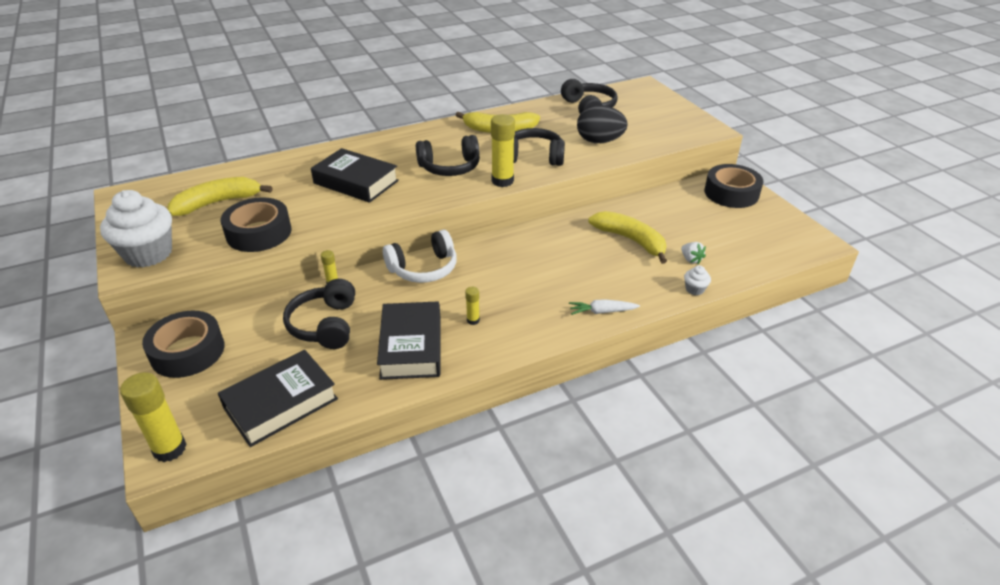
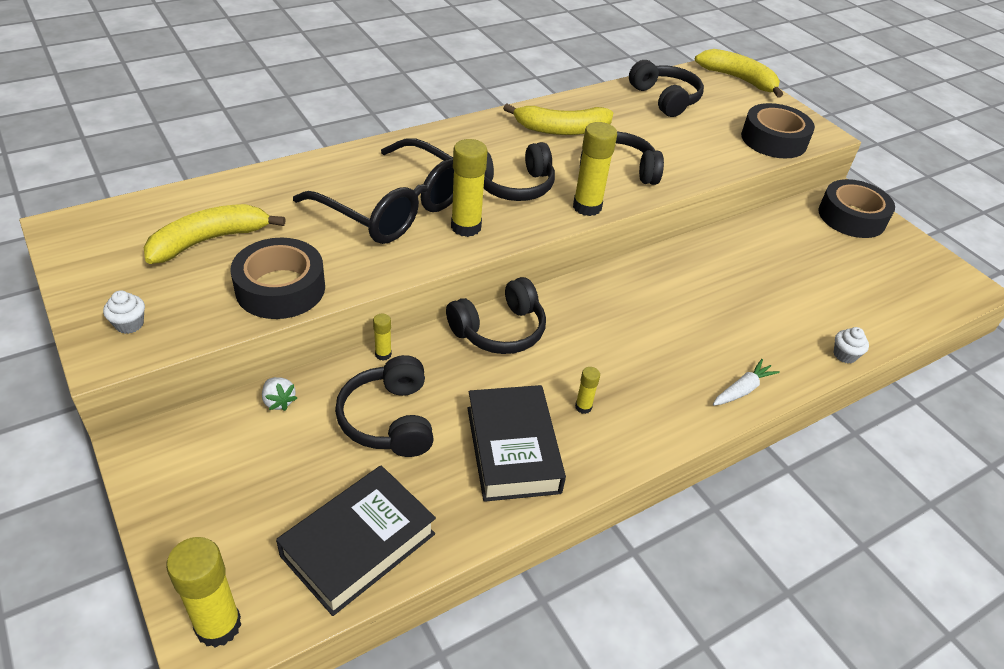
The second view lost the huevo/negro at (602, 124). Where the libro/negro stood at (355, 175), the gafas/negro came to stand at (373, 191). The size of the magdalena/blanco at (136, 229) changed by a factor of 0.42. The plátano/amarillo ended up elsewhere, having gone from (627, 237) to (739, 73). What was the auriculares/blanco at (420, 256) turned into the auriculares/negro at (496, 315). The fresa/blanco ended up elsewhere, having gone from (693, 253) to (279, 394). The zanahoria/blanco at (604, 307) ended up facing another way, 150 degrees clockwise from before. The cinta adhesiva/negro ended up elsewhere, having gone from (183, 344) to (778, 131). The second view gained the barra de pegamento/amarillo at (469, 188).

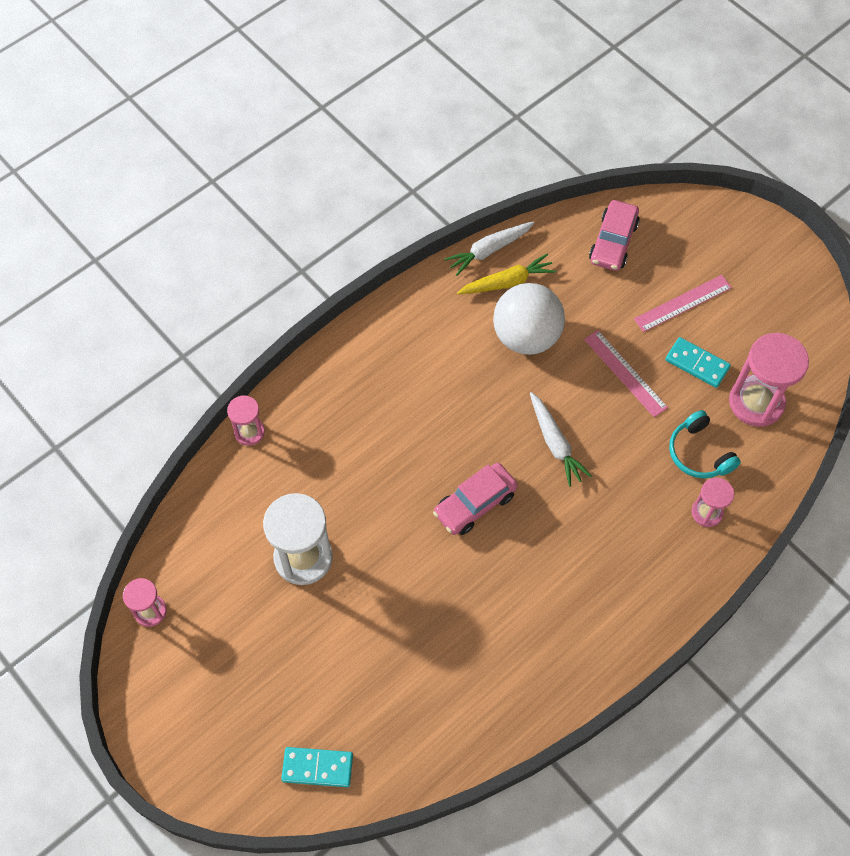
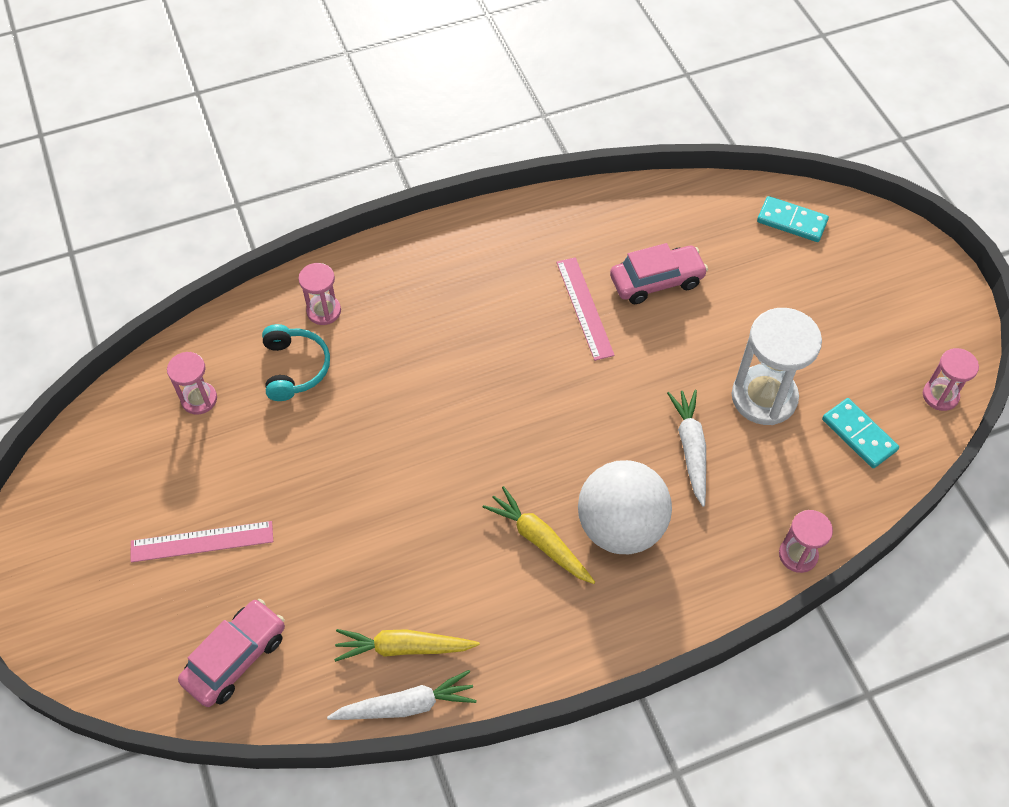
The pelota/blanco ended up elsewhere, having gone from (529, 319) to (625, 507). The regla/rosa ended up elsewhere, having gone from (626, 373) to (585, 309). The size of the reloj de arena/rosa at (769, 380) changed by a factor of 0.55. The ficha de dominó/turquesa ended up elsewhere, having gone from (698, 362) to (860, 433). The zanahoria/blanco ended up elsewhere, having gone from (561, 439) to (686, 448). The coche/rosa ended up elsewhere, having gone from (475, 499) to (659, 273). The second view gained the zanahoria/amarillo at (539, 535).

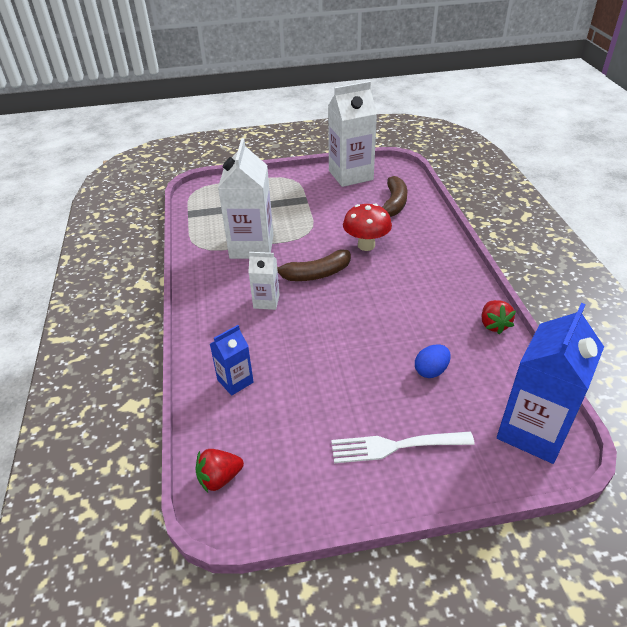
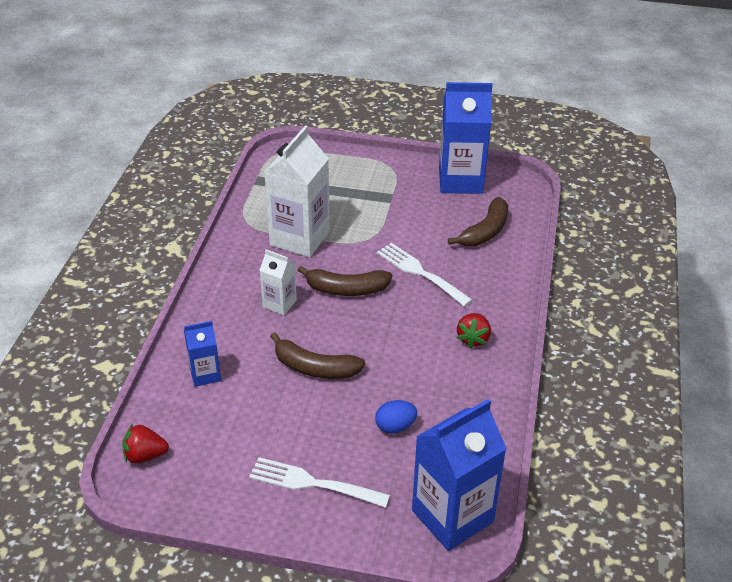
What was the cartón de leche/blanco at (352, 134) turned into the cartón de leche/azul at (466, 138). Where the seta/rojo stood at (367, 227), the tenedor/blanco came to stand at (424, 275). The fresa/rojo ended up elsewhere, having gone from (499, 317) to (474, 331). The second view gained the plátano/marrón at (317, 355).

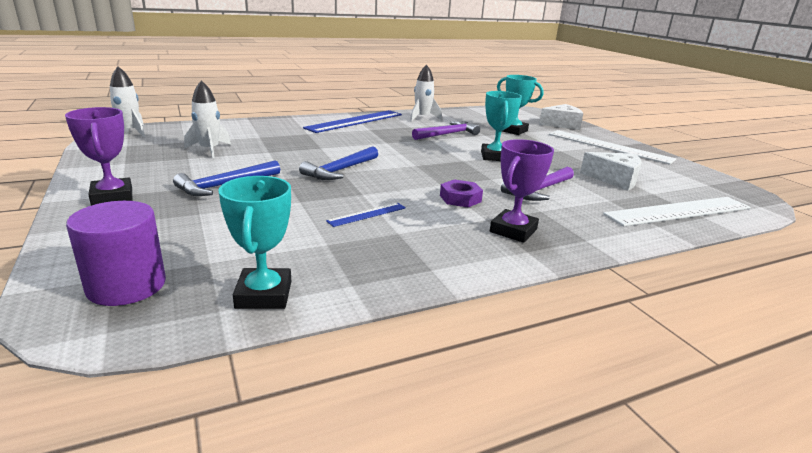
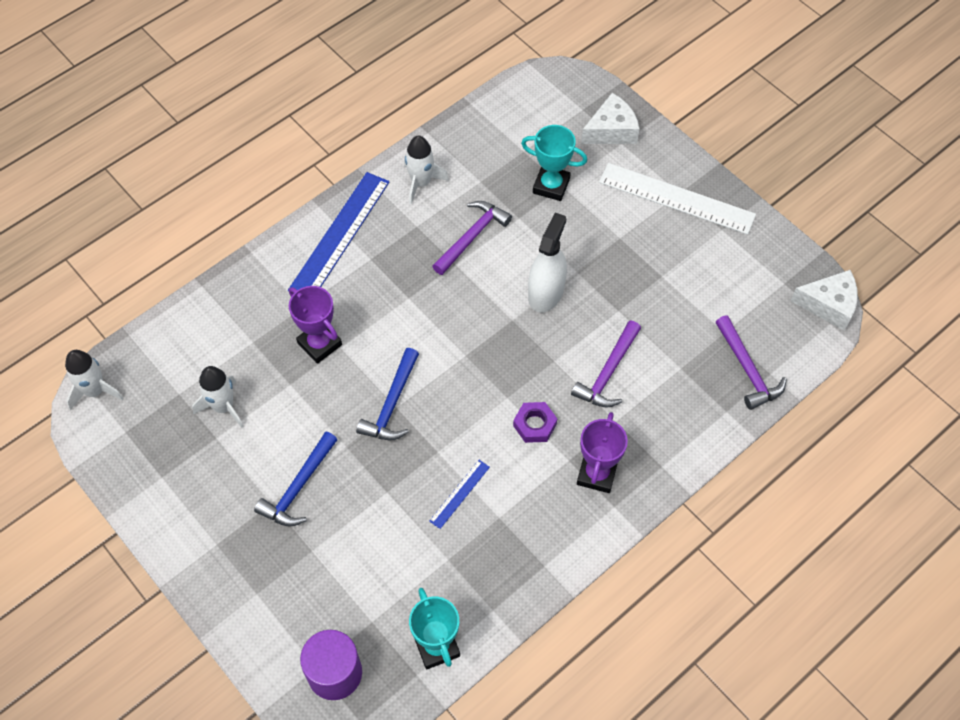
Where the trofeo/turquesa stood at (501, 126), the pulverizador/blanco came to stand at (547, 263). The trofeo/morado ended up elsewhere, having gone from (98, 156) to (315, 325). The queso/blanco ended up elsewhere, having gone from (610, 171) to (824, 300). Where the regla/blanco stood at (677, 211), the martillo/morado came to stand at (751, 362).

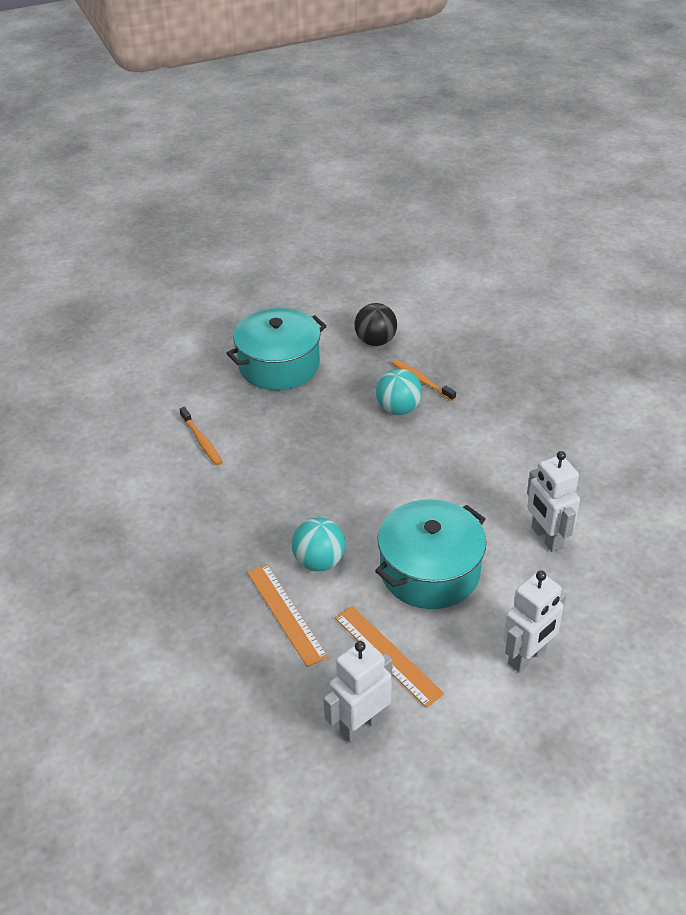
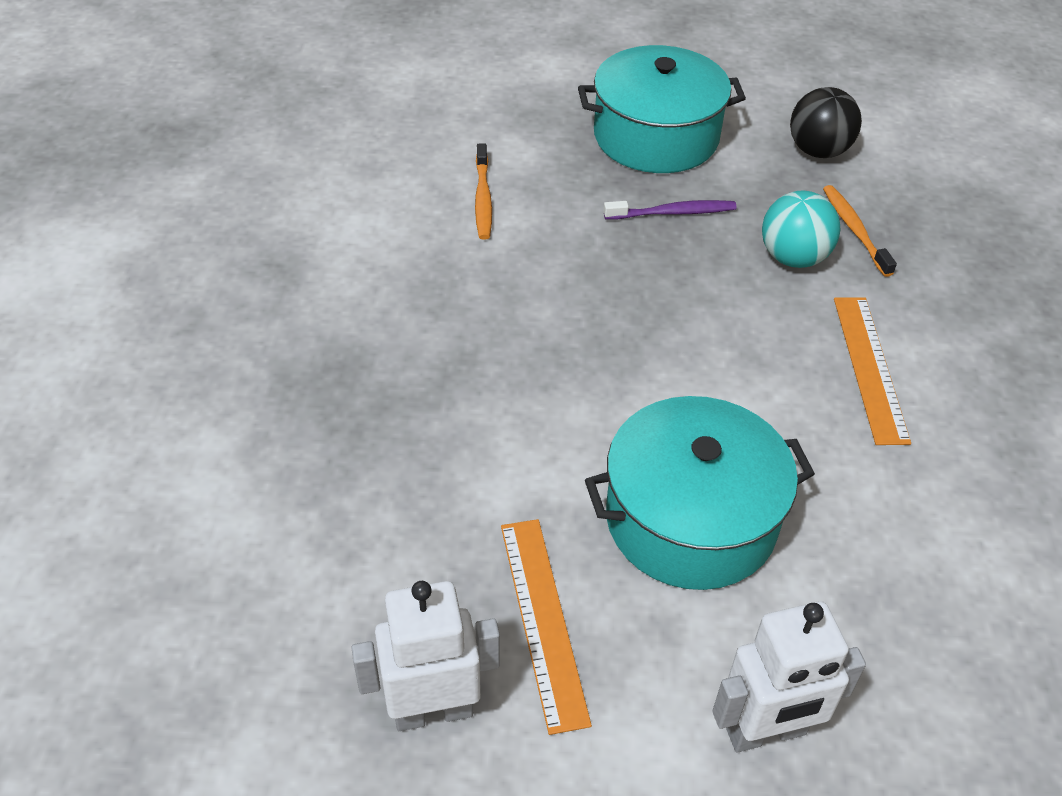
The second view lost the robot/blanco at (553, 501). The second view lost the pelota/turquesa at (318, 544). The regla/naranja ended up elsewhere, having gone from (287, 615) to (872, 371). The second view gained the cepillo de dientes/morado at (670, 210).

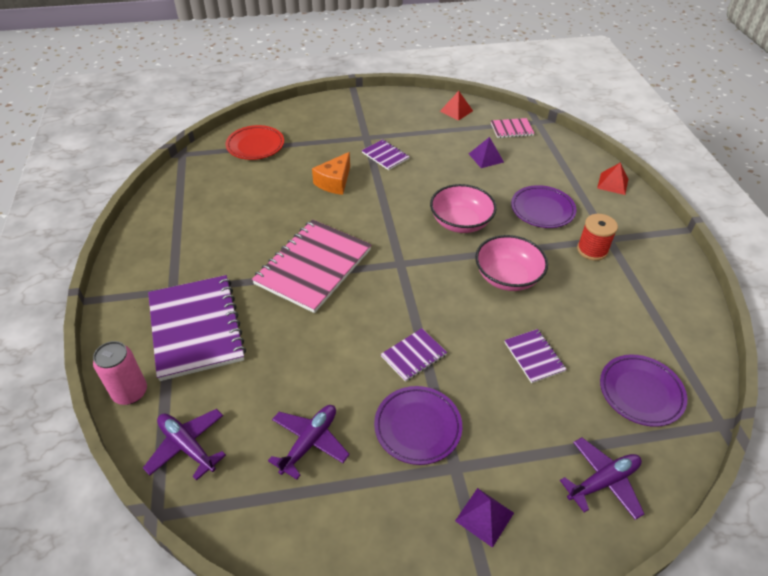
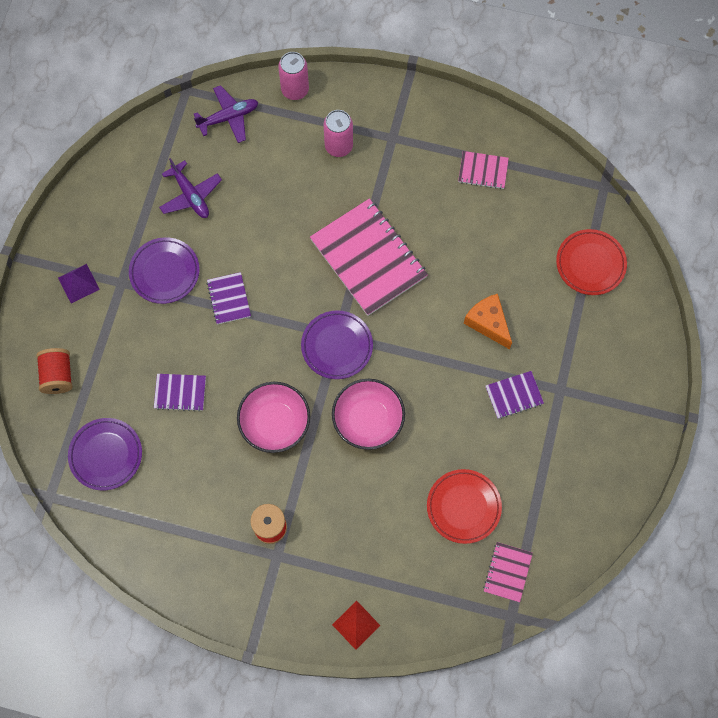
The second view lost the pirámide/rojo at (456, 106). Where the pirámide/morado stood at (486, 152), the plato/rojo came to stand at (464, 506). The plato/morado ended up elsewhere, having gone from (544, 206) to (337, 345). Where the cuaderno/morado stood at (197, 328), the lata/rosa came to stand at (338, 133). Where the avión/morado stood at (602, 479), the carrete/rojo came to stand at (54, 371). The second view gained the cuaderno/rosa at (483, 170).

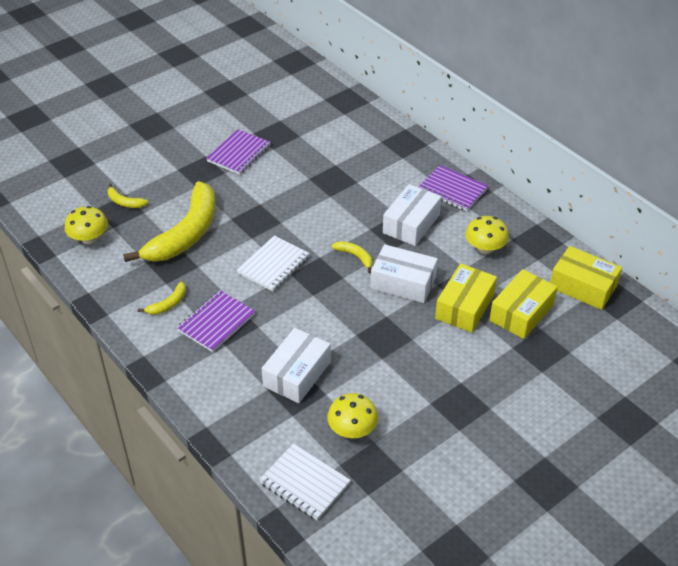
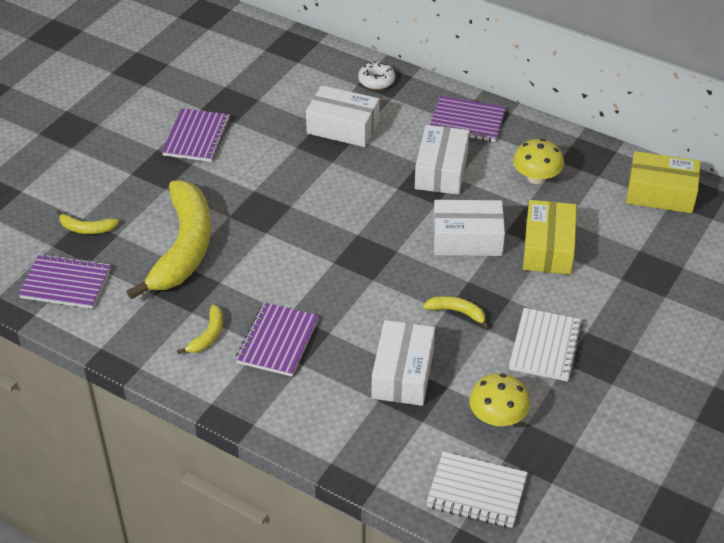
Where the seta/amarillo stood at (86, 225), the cuaderno/morado came to stand at (64, 281). The cuaderno/blanco ended up elsewhere, having gone from (273, 263) to (546, 345). The plátano/amarillo ended up elsewhere, having gone from (352, 257) to (456, 312). The second view lost the caja/amarillo at (523, 304). The second view gained the rosquilla/blanco at (376, 76). The second view gained the caja/blanco at (343, 116).

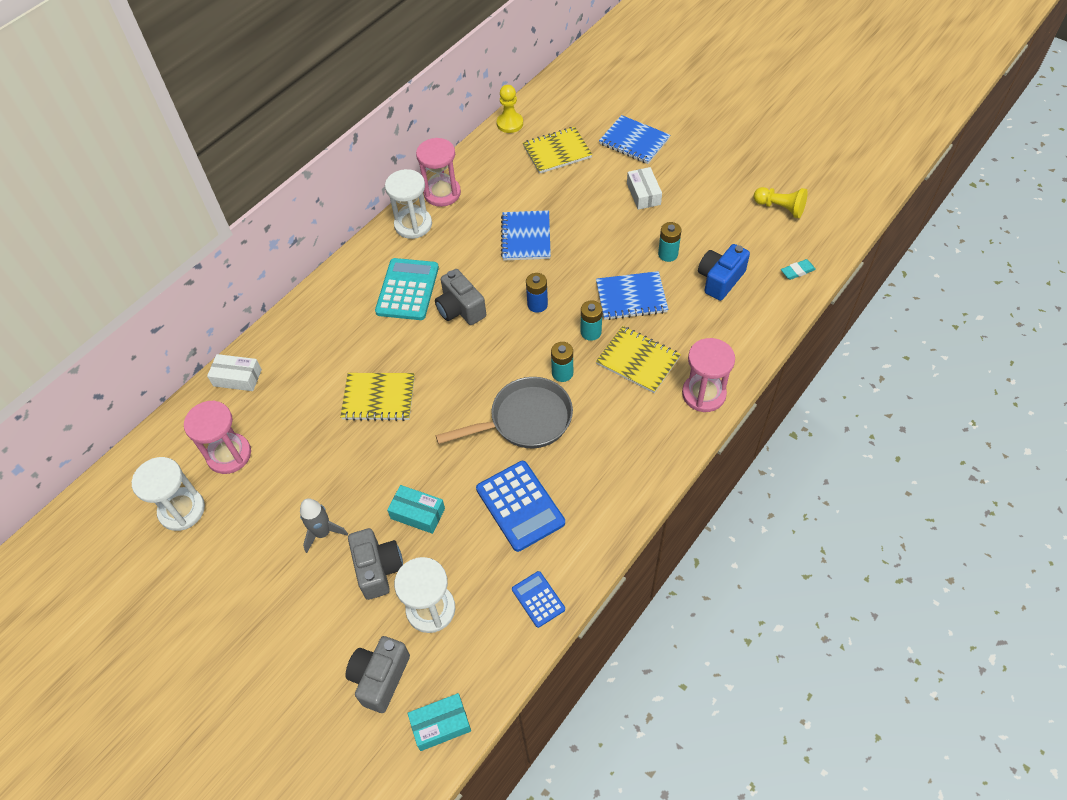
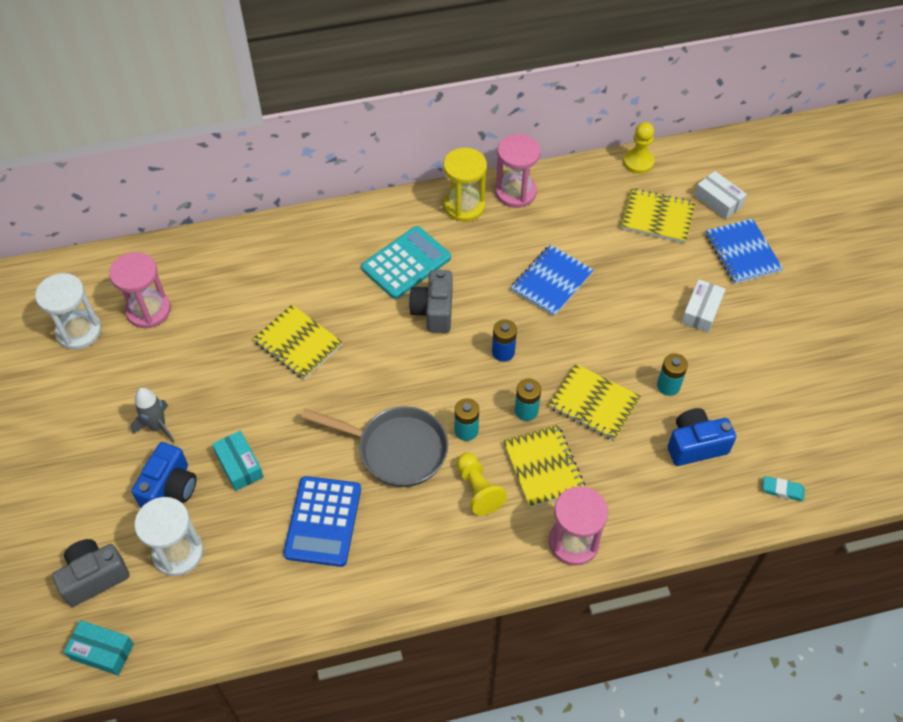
What was the reloj de arena/blanco at (408, 204) turned into the reloj de arena/amarillo at (465, 185). The peón/amarillo ended up elsewhere, having gone from (780, 202) to (482, 484). What was the cuaderno/azul at (632, 295) turned into the cuaderno/amarillo at (595, 402). The caja/blanco ended up elsewhere, having gone from (234, 372) to (720, 195). What was the cámara/gris at (375, 564) turned into the cámara/azul at (164, 475). The second view lost the calculadora/azul at (538, 599).

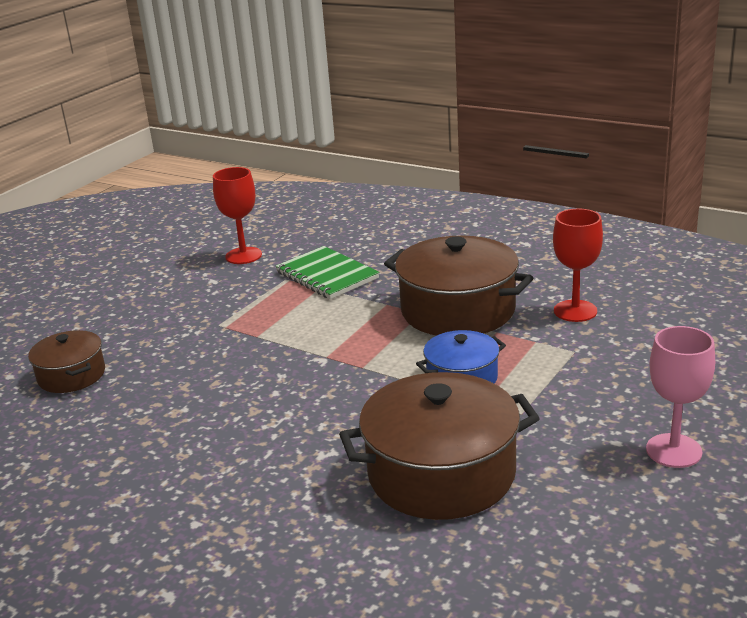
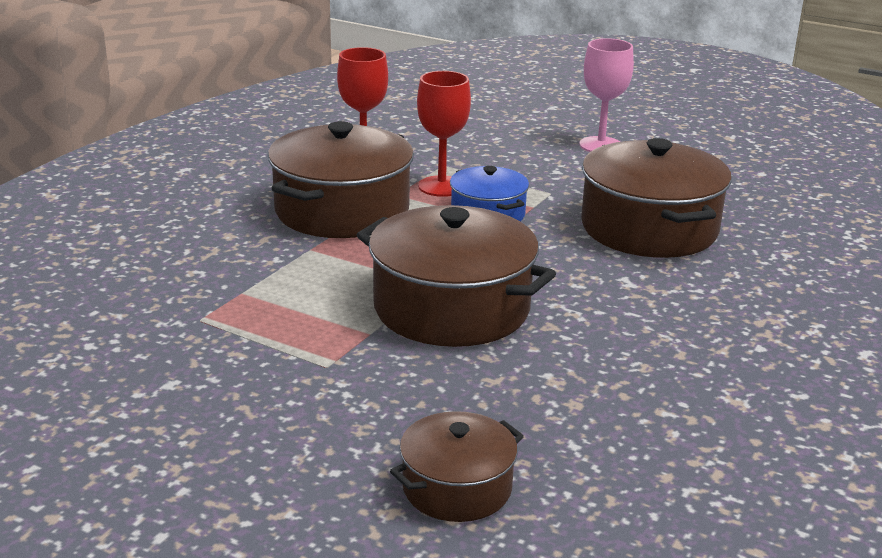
The copa/rojo ended up elsewhere, having gone from (237, 215) to (444, 134). The second view lost the cuaderno/verde at (327, 272). The second view gained the olla/marrón at (456, 276).

